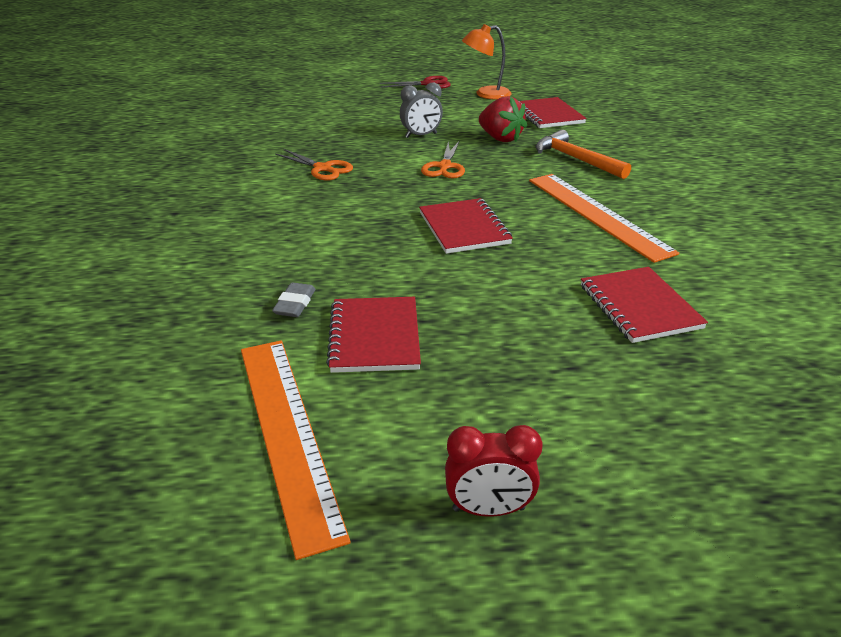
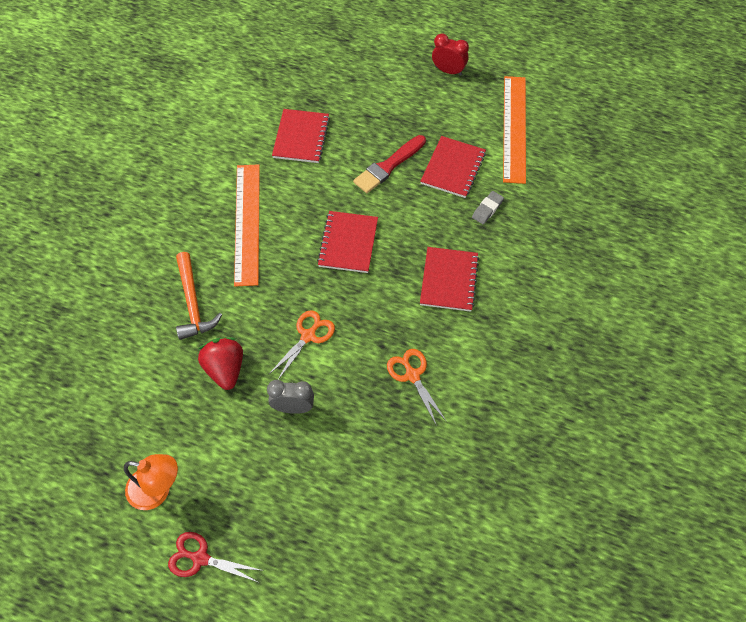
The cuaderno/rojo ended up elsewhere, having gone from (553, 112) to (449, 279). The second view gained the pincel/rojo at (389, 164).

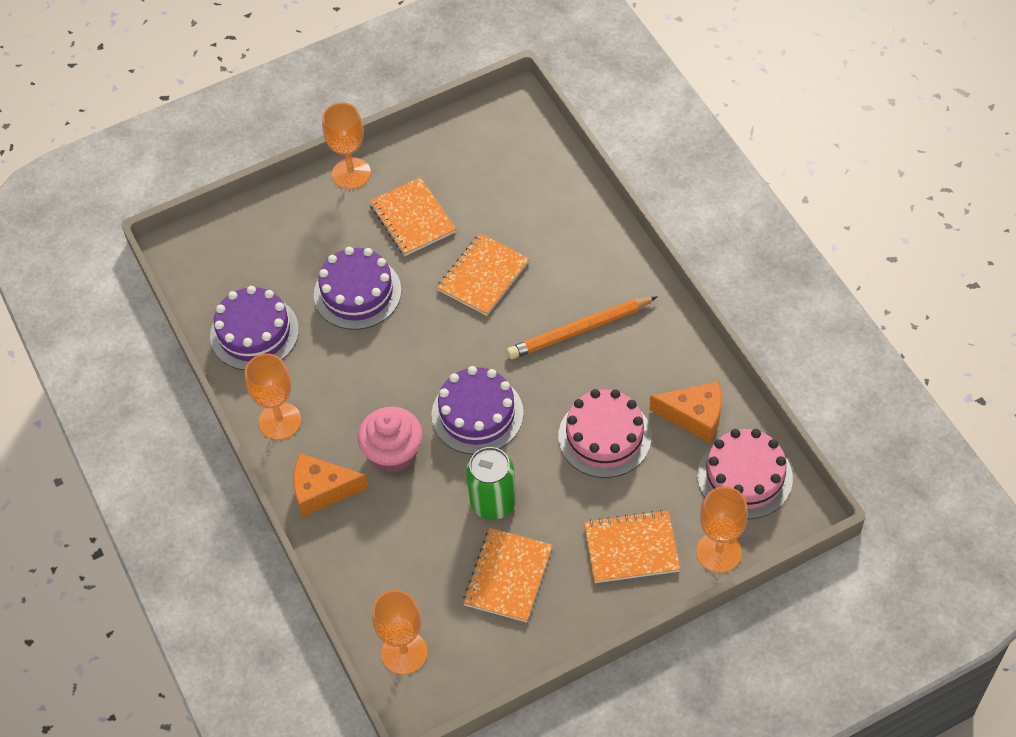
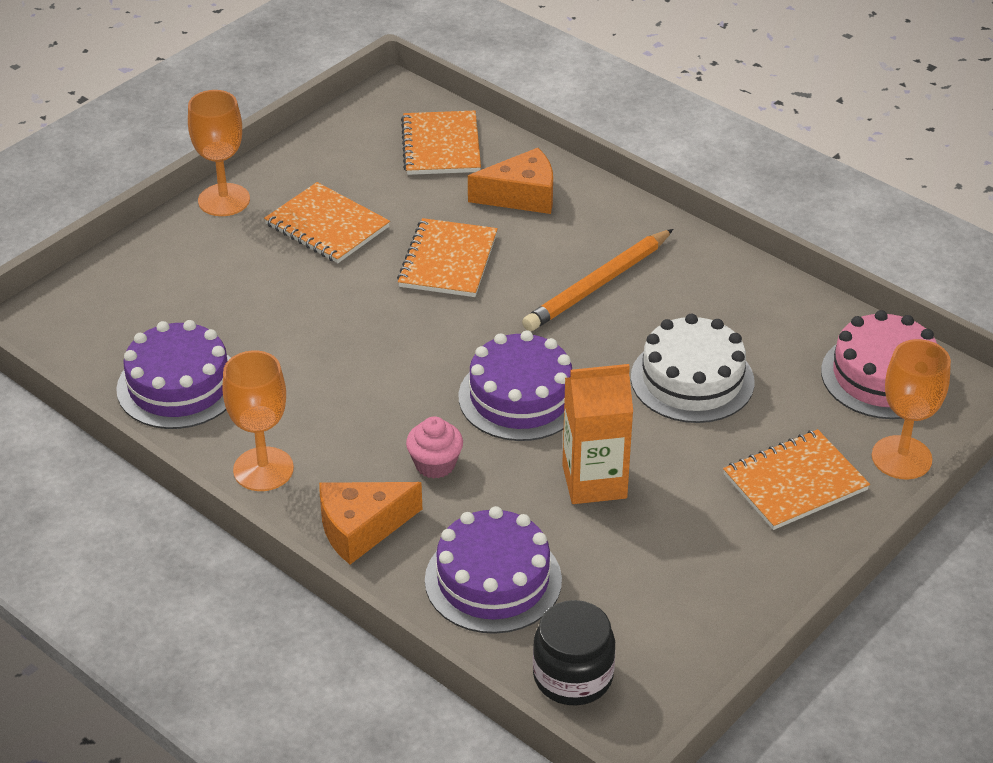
The tarta/morado ended up elsewhere, having gone from (357, 288) to (493, 570). The queso/naranja ended up elsewhere, having gone from (685, 412) to (510, 181). What was the tarta/rosa at (605, 433) turned into the tarta/blanco at (693, 368). The size of the magdalena/rosa at (390, 440) changed by a factor of 0.63. Where the lata/verde stood at (491, 483), the cartón de leche/naranja came to stand at (597, 434). The cuaderno/naranja ended up elsewhere, having gone from (507, 575) to (441, 143). Where the copa/naranja stood at (400, 632), the tarro/negro came to stand at (574, 652).

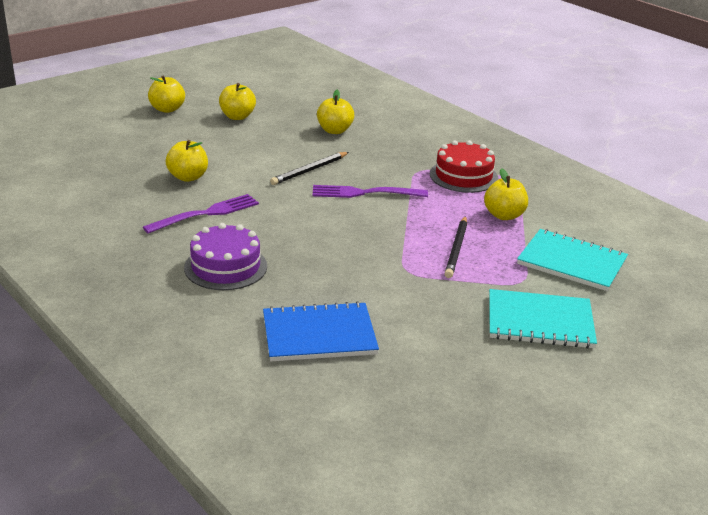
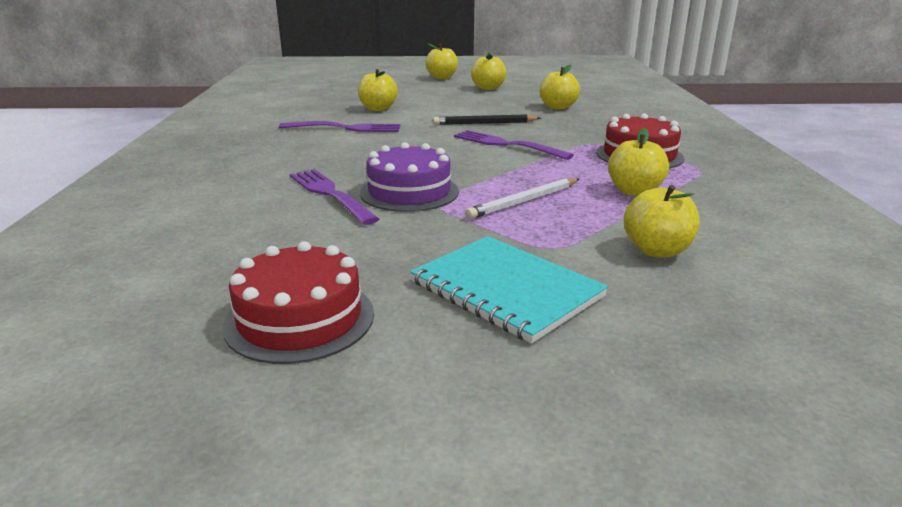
What was the lápiz/negro at (455, 247) turned into the lápiz/blanco at (522, 198). The tarta/morado ended up elsewhere, having gone from (225, 256) to (409, 177). Where the cuaderno/turquesa stood at (572, 260), the manzana/amarillo came to stand at (662, 221). The second view lost the cuaderno/azul at (321, 331). The second view gained the tenedor/morado at (334, 197). The second view gained the tarta/rojo at (298, 302).

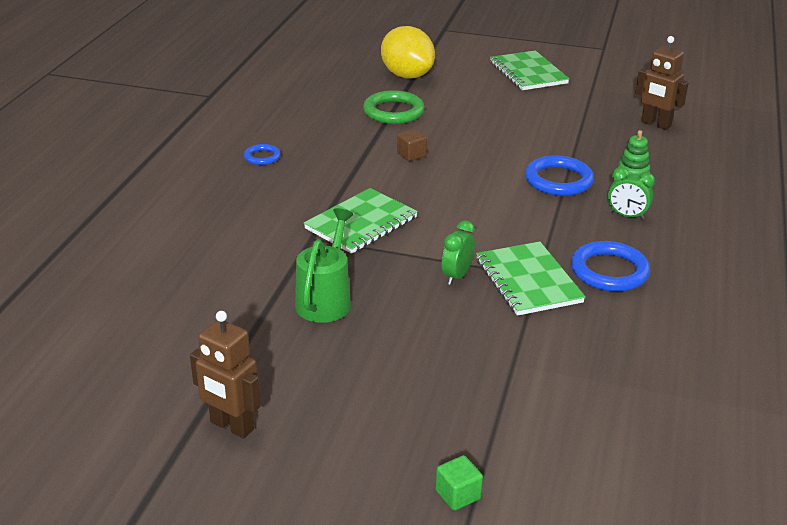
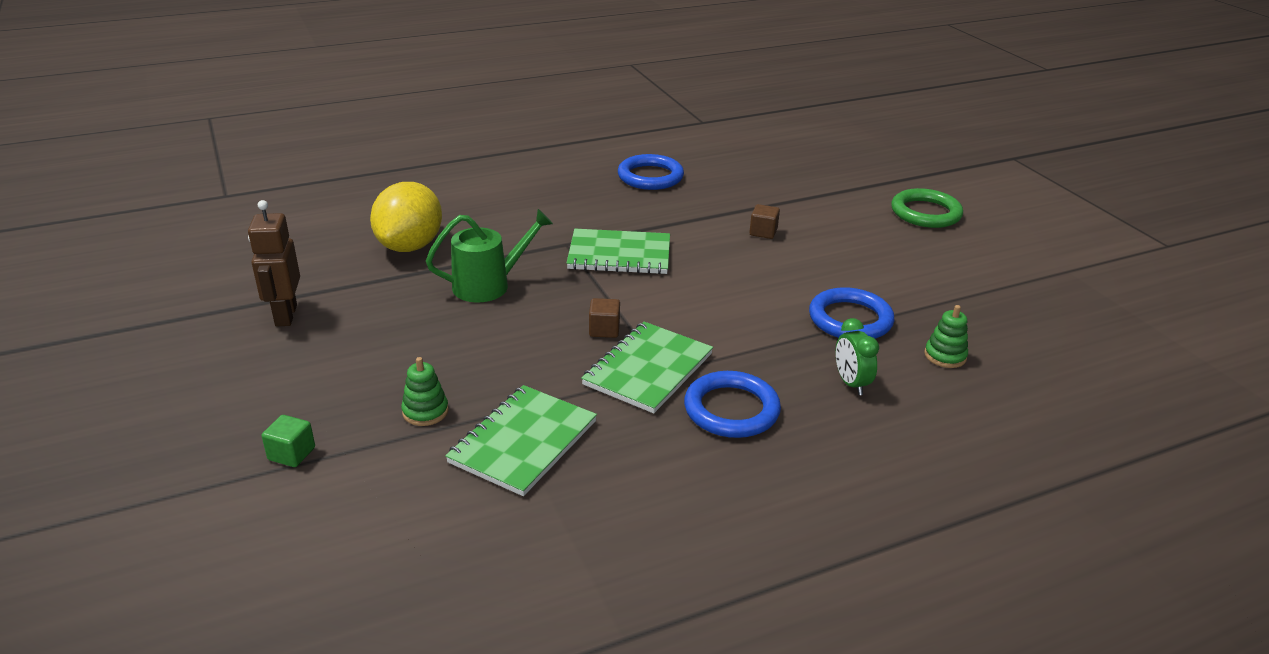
The limón/amarillo ended up elsewhere, having gone from (408, 52) to (406, 217). The second view lost the robot/marrón at (662, 83). The cuaderno/verde ended up elsewhere, having gone from (530, 70) to (521, 440). The anillo/verde ended up elsewhere, having gone from (394, 107) to (927, 208). The size of the anillo/azul at (262, 154) changed by a factor of 1.82. Where the despertador/verde stood at (458, 252), the cubo/marrón came to stand at (604, 318). The second view gained the juguete apilable/verde at (425, 391).

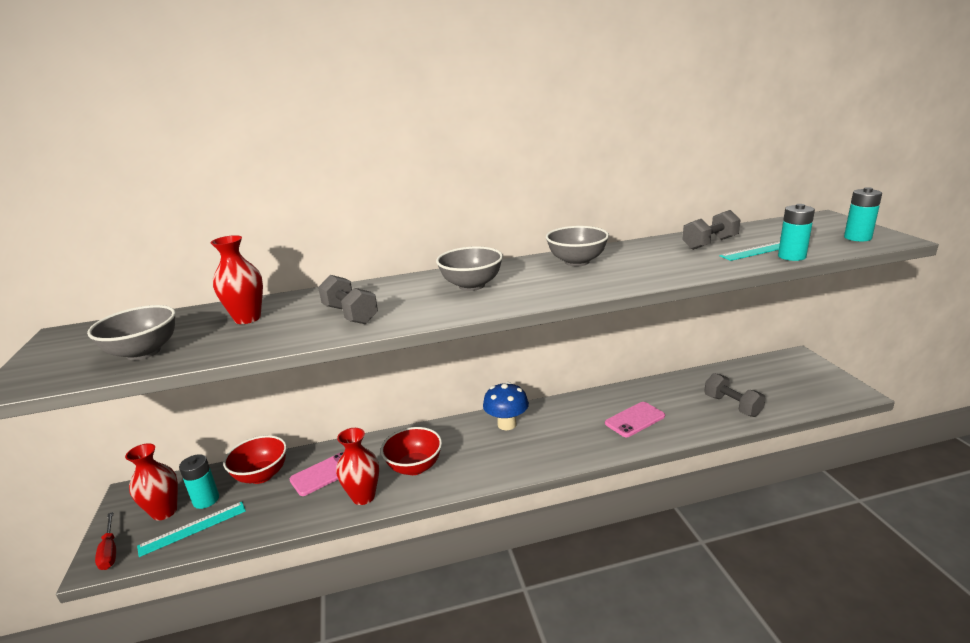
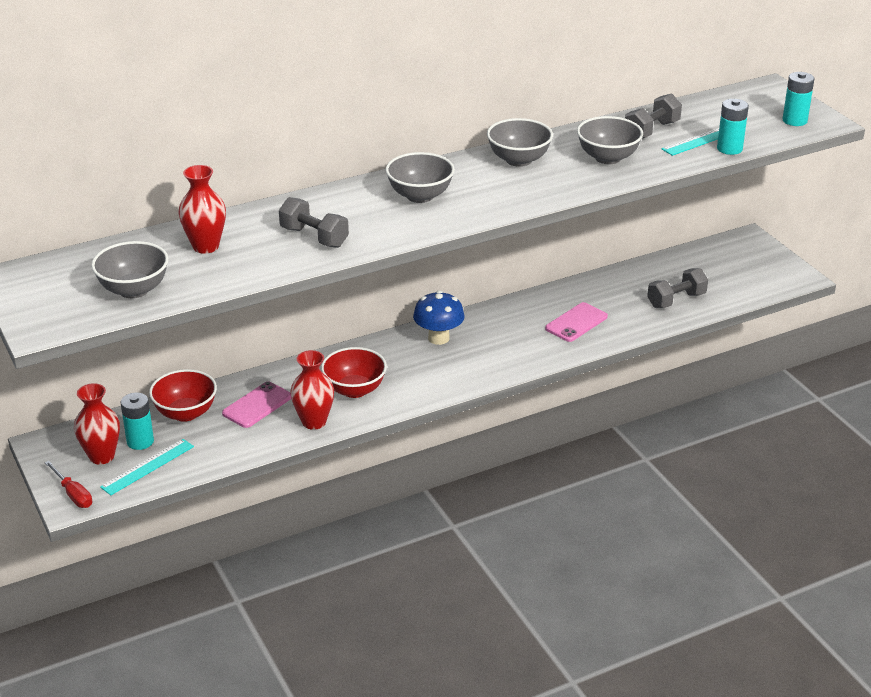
The mancuerna/gris at (735, 395) ended up facing another way, 75 degrees counterclockwise from before. The second view gained the cuenco/gris at (610, 140).

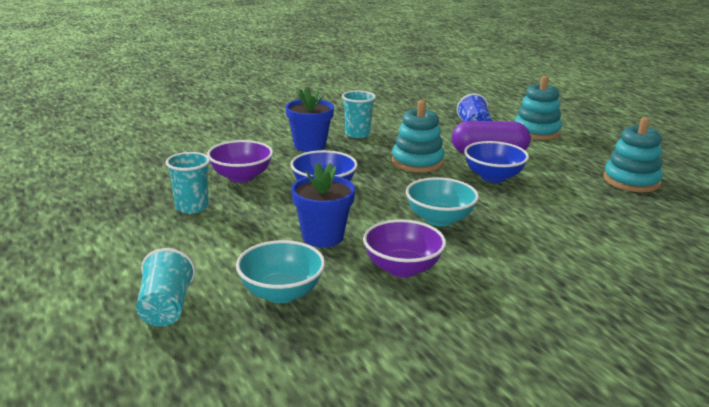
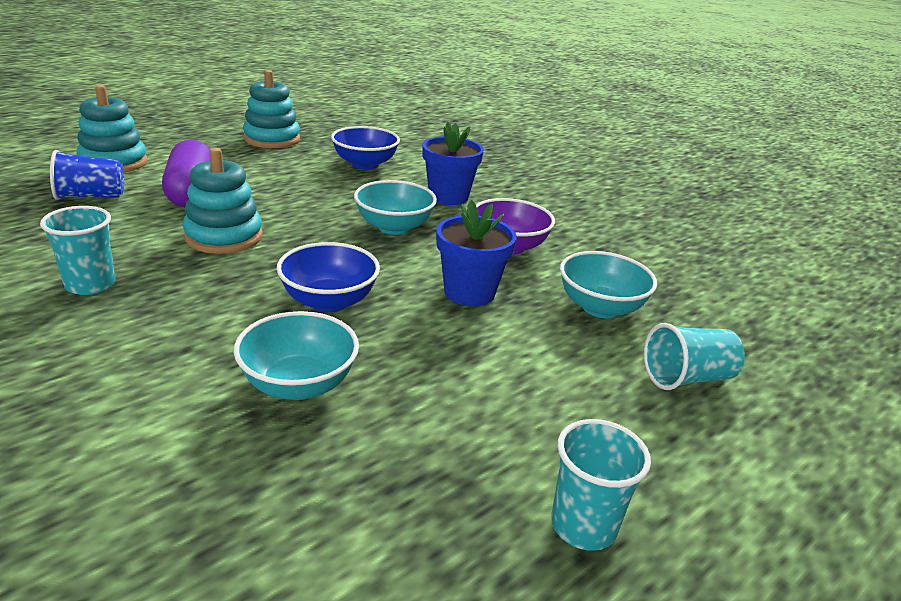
The maceta/azul ended up elsewhere, having gone from (309, 119) to (453, 163). What was the cuenco/morado at (240, 161) turned into the cuenco/turquesa at (296, 355). The cuenco/azul ended up elsewhere, having gone from (496, 162) to (365, 148). The vaso/turquesa ended up elsewhere, having gone from (188, 183) to (601, 485).

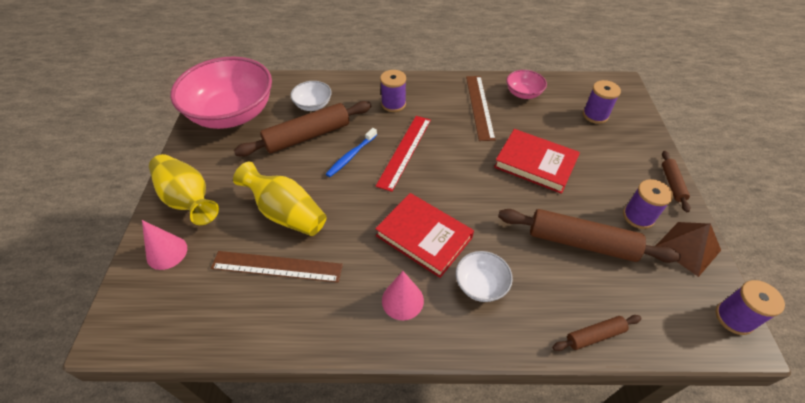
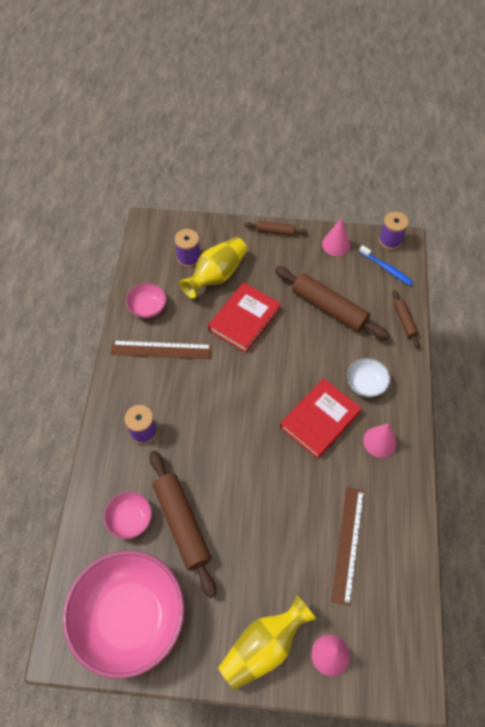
What was the cuenco/blanco at (311, 96) turned into the cuenco/rosa at (128, 515). The second view lost the regla/rojo at (403, 154). The cepillo de dientes/azul ended up elsewhere, having gone from (351, 152) to (386, 265). The florero/amarillo ended up elsewhere, having gone from (279, 198) to (213, 268). The second view lost the carrete/morado at (648, 204). The rodillo/marrón at (589, 236) ended up facing another way, 75 degrees counterclockwise from before. Where the pirámide/marrón stood at (688, 249), the cono/rosa came to stand at (336, 237).

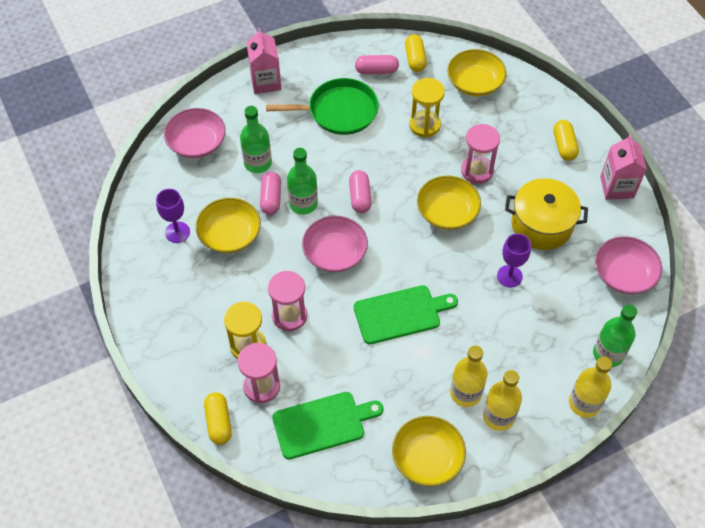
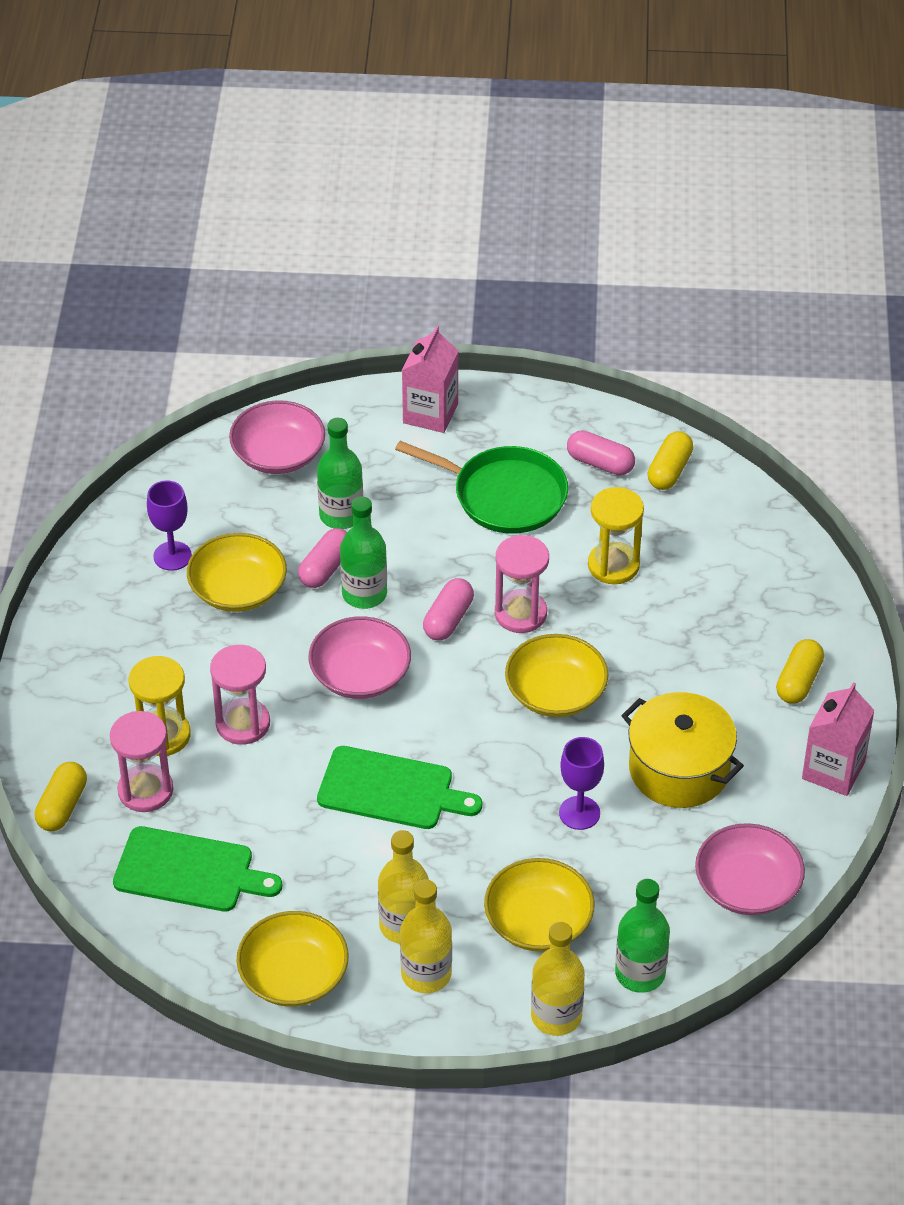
The cuenco/amarillo ended up elsewhere, having gone from (477, 72) to (539, 904). The reloj de arena/rosa ended up elsewhere, having gone from (480, 154) to (522, 584).

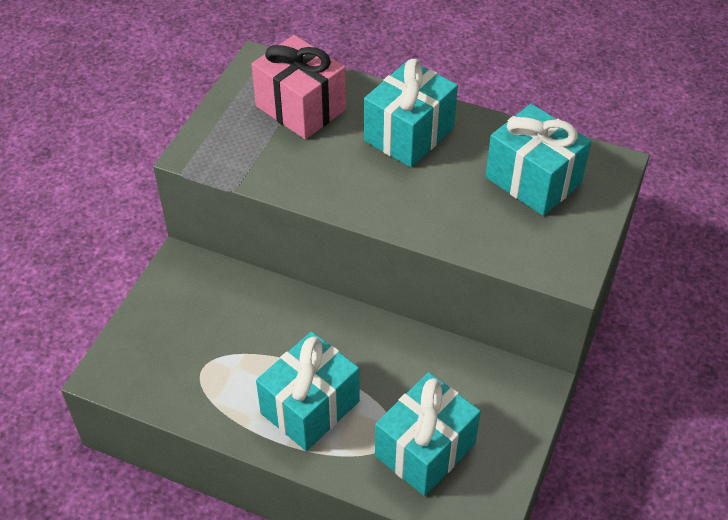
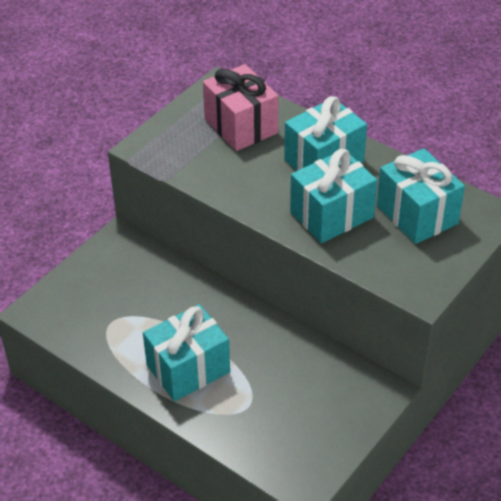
The regalo/turquesa ended up elsewhere, having gone from (428, 434) to (333, 196).

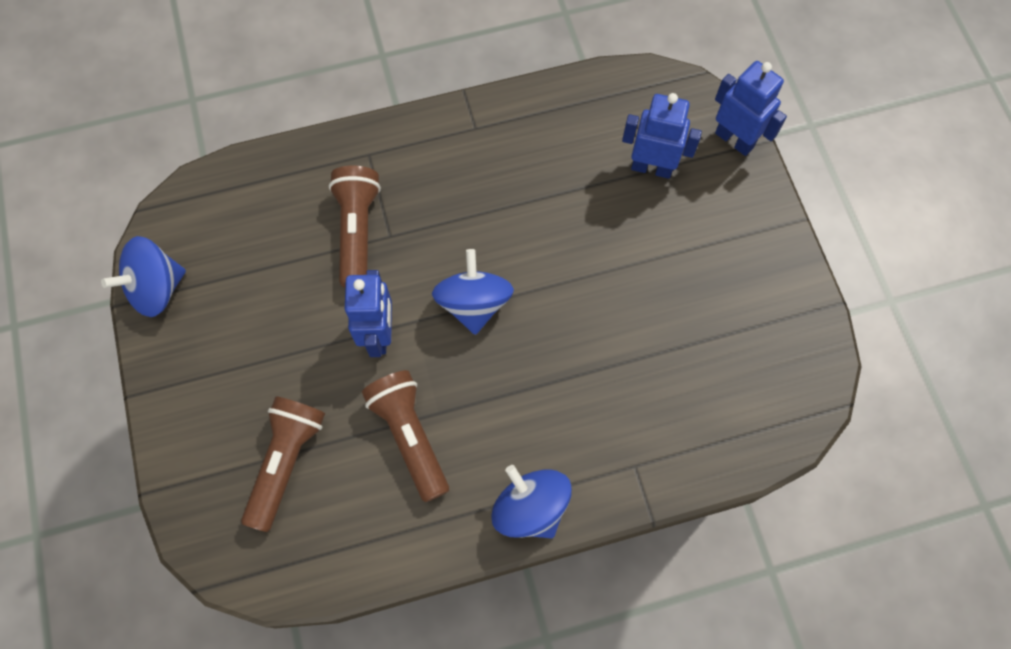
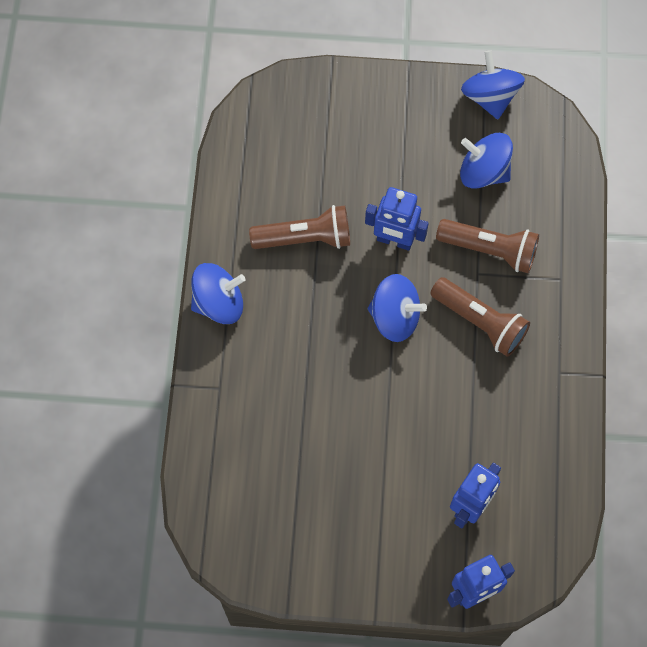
The lámpara de mano/marrón ended up elsewhere, having gone from (283, 464) to (480, 317). The second view gained the peonza/azul at (486, 161).

